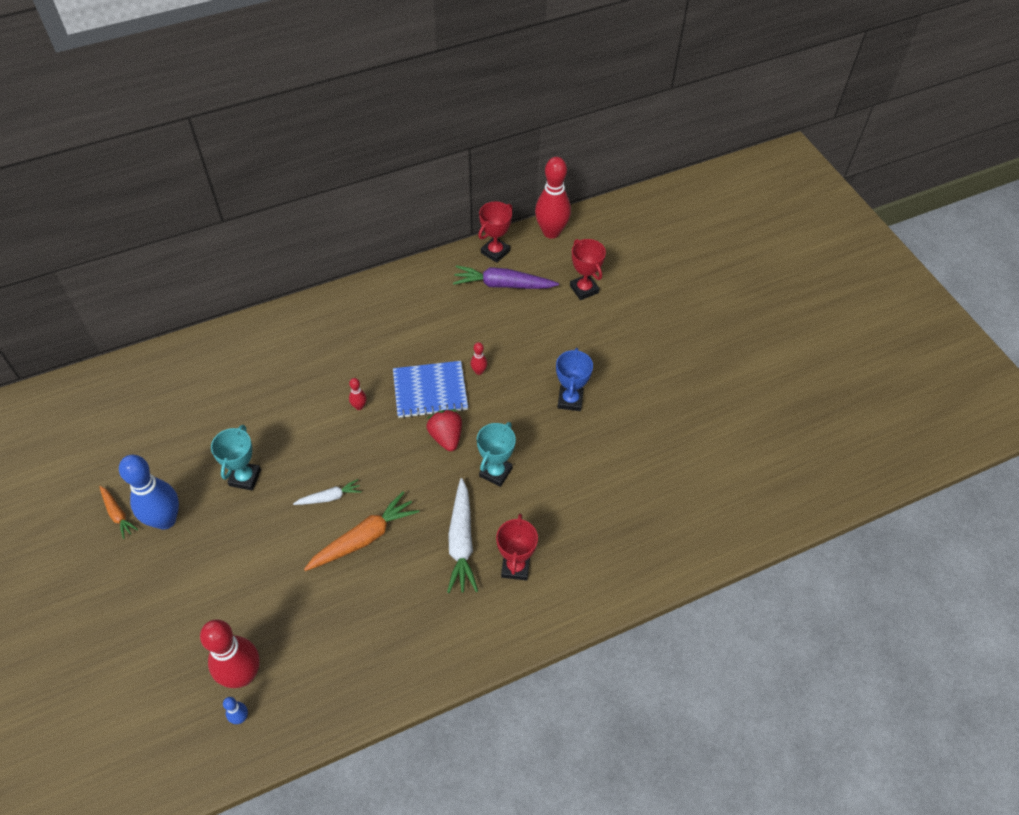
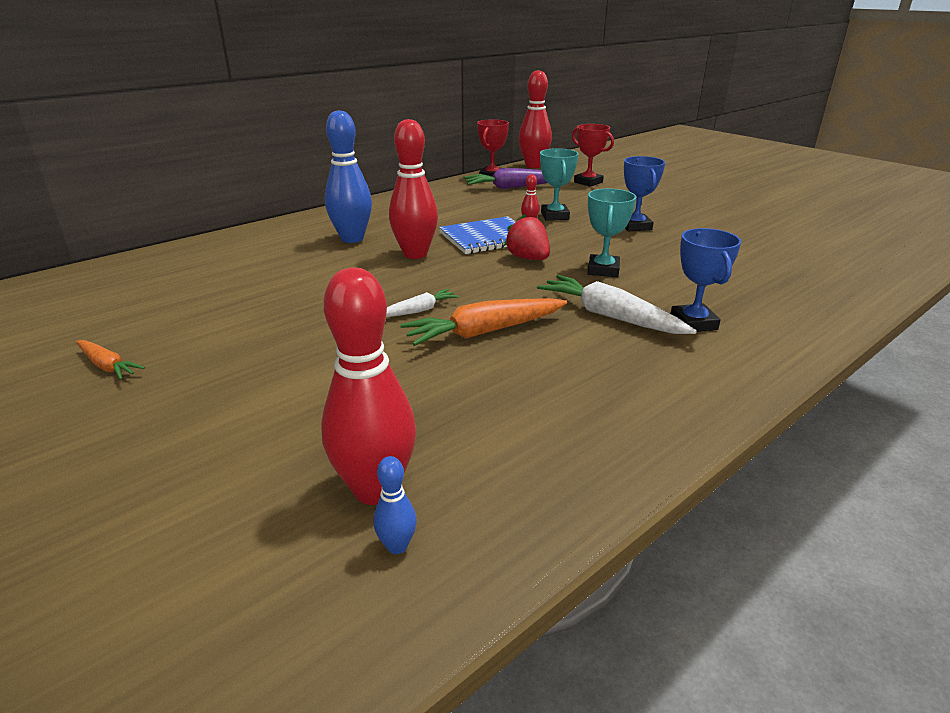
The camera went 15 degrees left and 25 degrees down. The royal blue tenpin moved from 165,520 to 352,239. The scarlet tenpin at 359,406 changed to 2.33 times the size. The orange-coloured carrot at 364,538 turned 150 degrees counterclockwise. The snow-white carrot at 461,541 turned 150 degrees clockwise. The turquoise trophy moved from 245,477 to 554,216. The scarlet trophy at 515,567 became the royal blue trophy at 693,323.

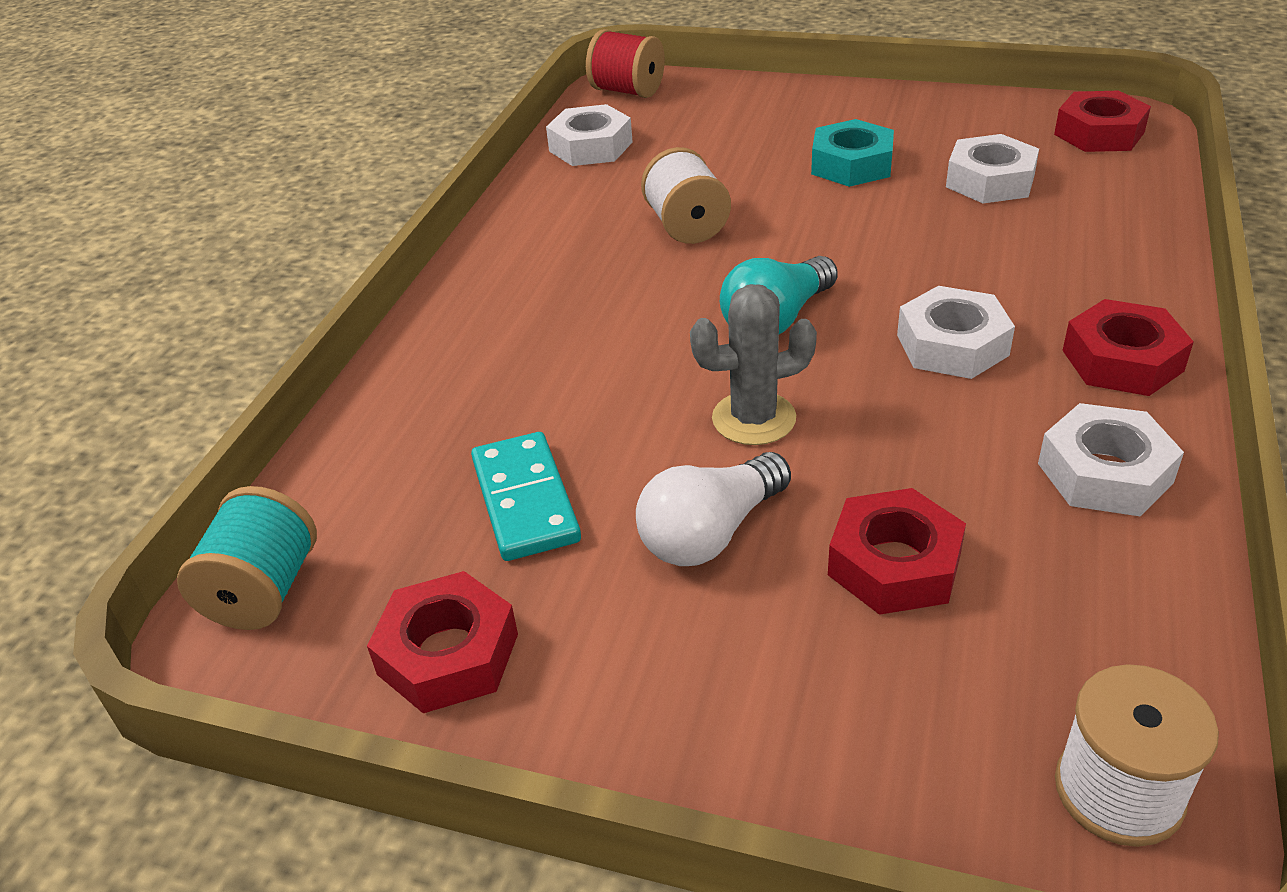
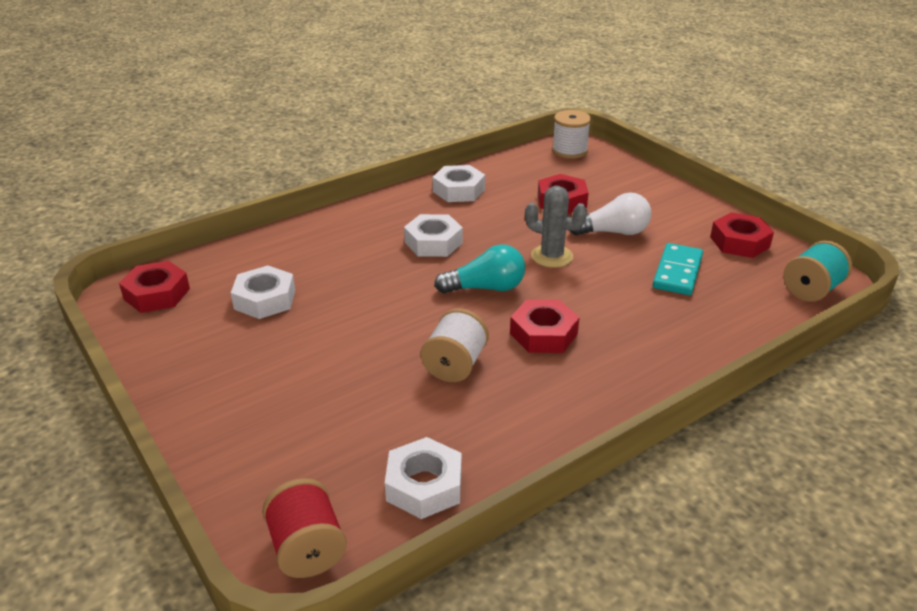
The camera went 145 degrees left and 5 degrees down. The scarlet hexagon nut moved from 1122,360 to 543,334. The turquoise hexagon nut at 851,164 disappeared.

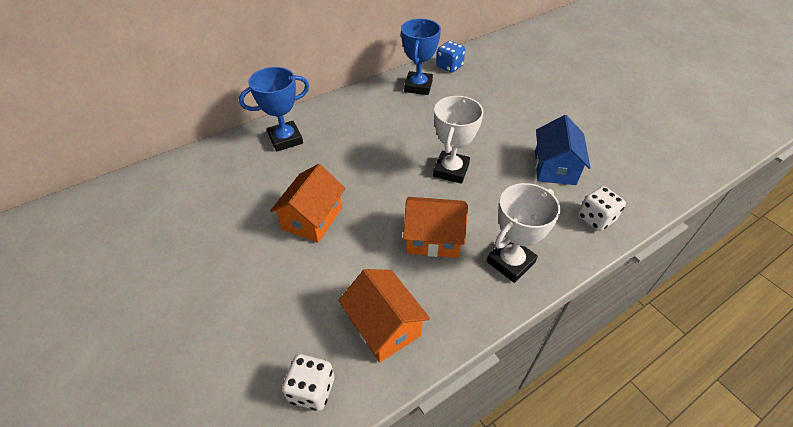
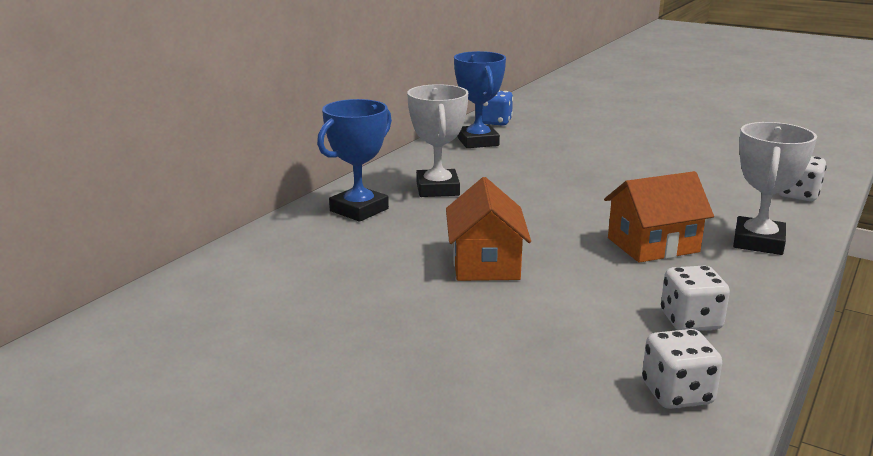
The camera went 25 degrees left and 25 degrees down. The snow-white trophy moved from 451,170 to 437,189. The orange-coloured house at 384,326 was replaced by the snow-white dice at 690,321. The royal blue house at 555,167 disappeared.

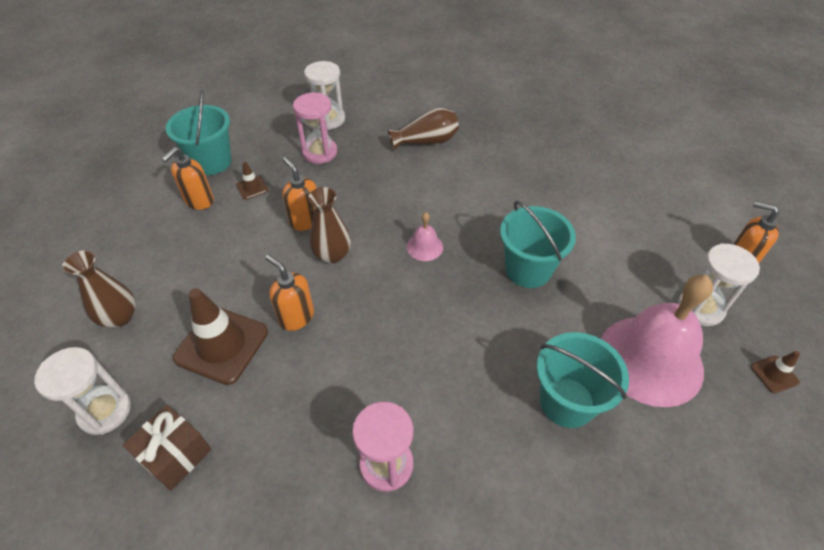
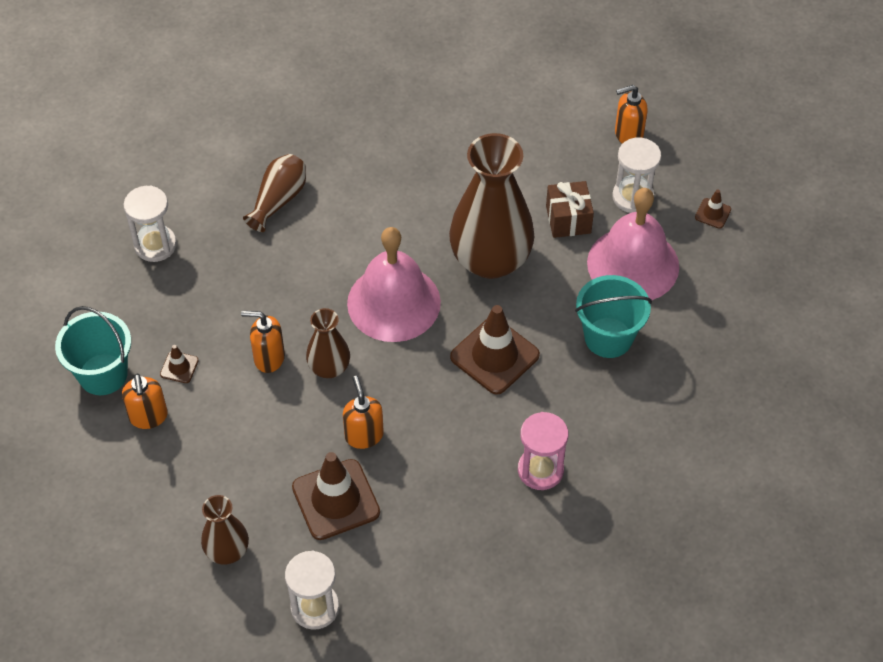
The camera went 45 degrees left and 5 degrees up. The orange-coloured soap pump at 296,317 turned 75 degrees clockwise. The pink school bell at 424,247 changed to 2.38 times the size. The turquoise pail at 528,269 was replaced by the dark brown vase at 490,259. The dark brown traffic cone at 494,356 appeared. The dark brown wrapped gift moved from 176,455 to 568,219. The pink sandglass at 320,152 disappeared.

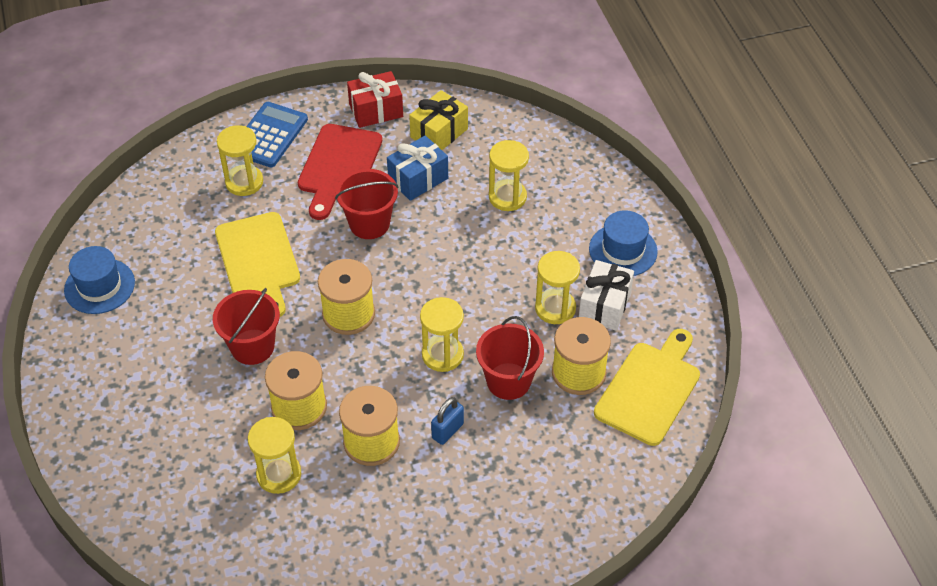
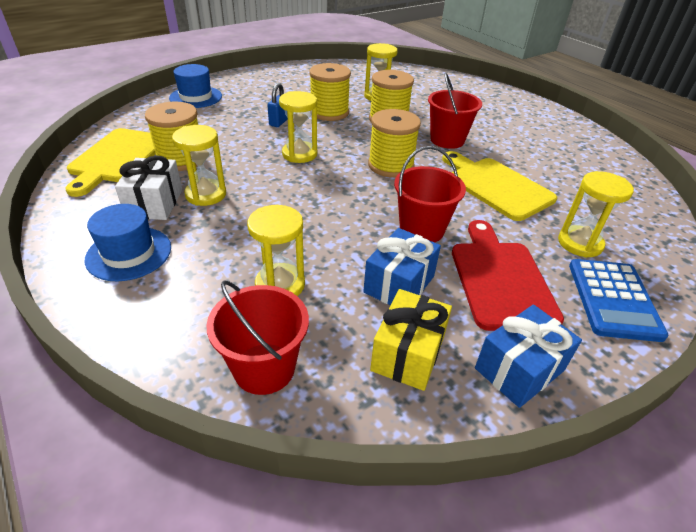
The camera went 160 degrees right and 10 degrees down. The royal blue tall hat moved from 99,286 to 196,97. The scarlet pail moved from 508,381 to 264,368. The scarlet wrapped gift at 376,110 became the royal blue wrapped gift at 519,369.

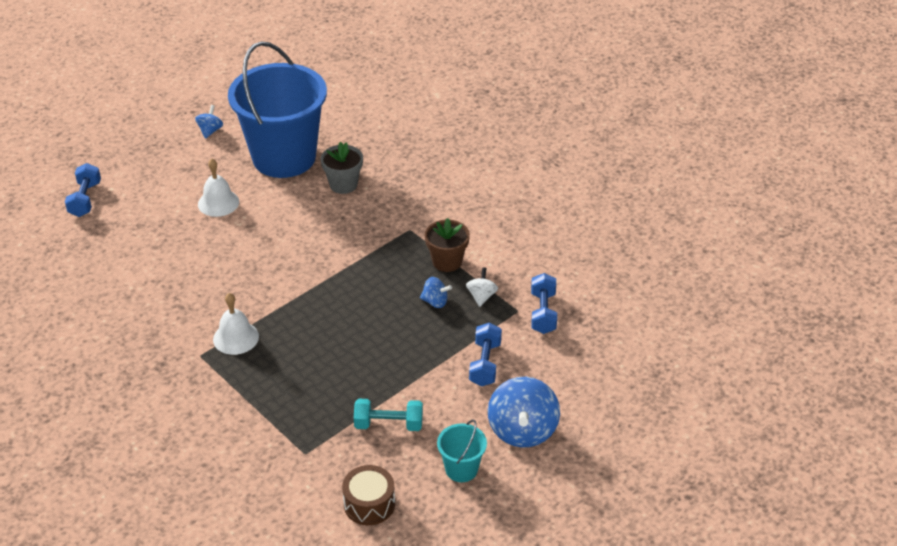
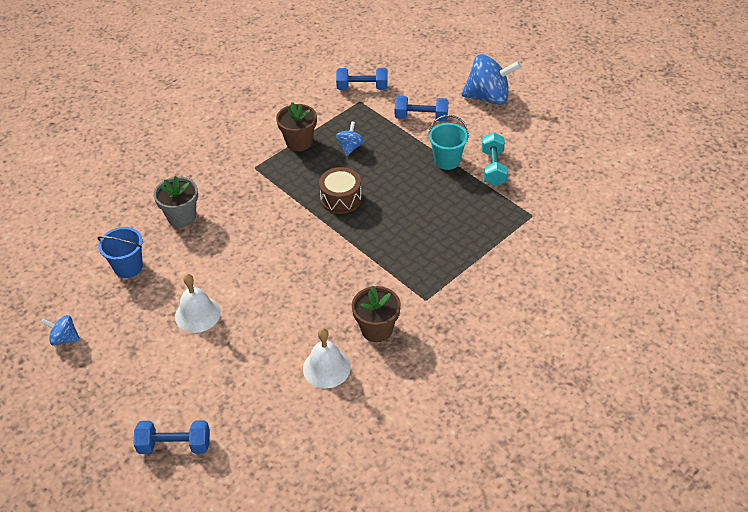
The camera went 90 degrees left and 5 degrees up. The royal blue pail at 284,157 changed to 0.41 times the size. The snow-white school bell moved from 236,337 to 326,368. The dark brown drum moved from 369,504 to 341,199. The dark brown potted plant at 376,329 appeared. The turquoise pail moved from 461,469 to 447,160. The snow-white spinning top at 481,296 disappeared.

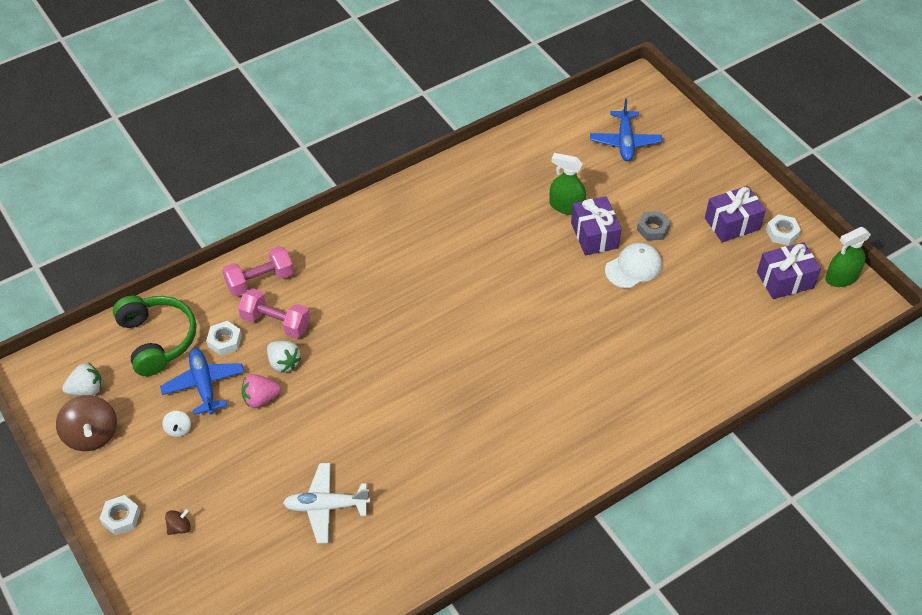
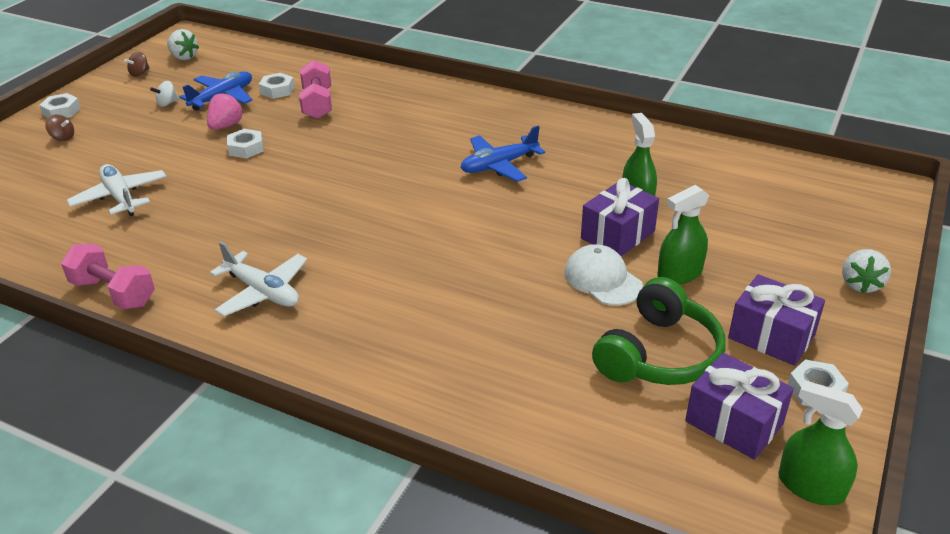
The camera went 60 degrees right and 15 degrees down. The pink hand weight moved from 260,281 to 113,293. The dark brown spinning top at 92,435 changed to 0.48 times the size. The pink berry at 261,398 turned 75 degrees clockwise. The snow-white toy plane at 262,292 appeared. The snow-white hexagon nut at 246,148 appeared. The royal blue toy plane moved from 625,141 to 499,165. The snow-white baseball cap at 633,267 turned 150 degrees counterclockwise. The green headphones moved from 157,340 to 659,354. The ash-grey hexagon nut at 653,229 was replaced by the green sprayer at 679,273. The snow-white berry moved from 283,363 to 860,284.

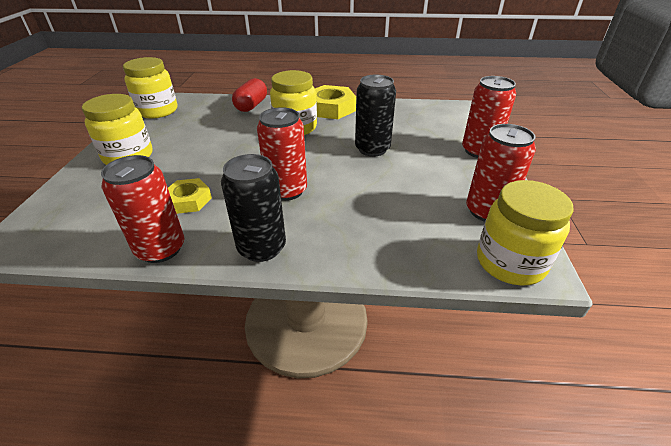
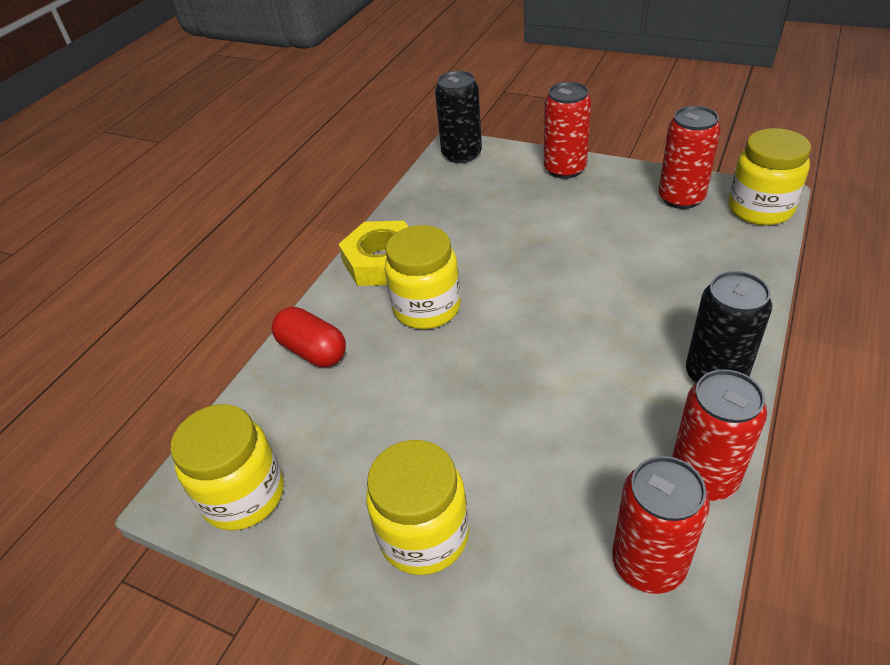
The camera went 65 degrees left and 5 degrees up. The jet-black tin moved from 372,149 to 461,154. The scarlet tin moved from 286,190 to 648,563. The golden hexagon nut at 189,200 disappeared.

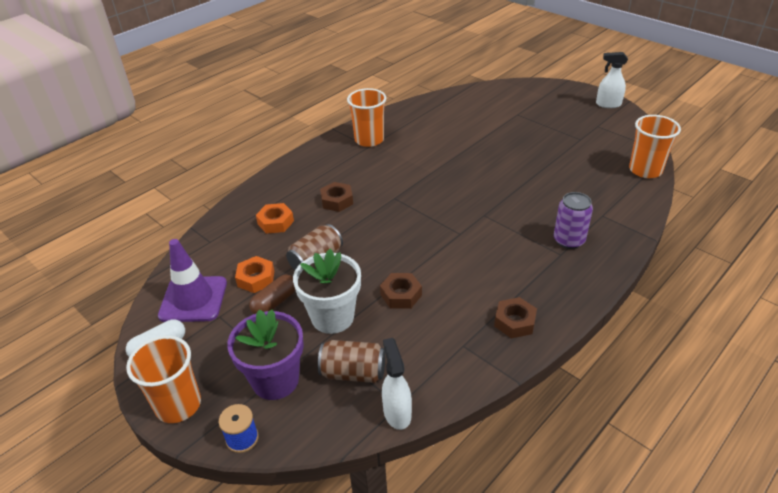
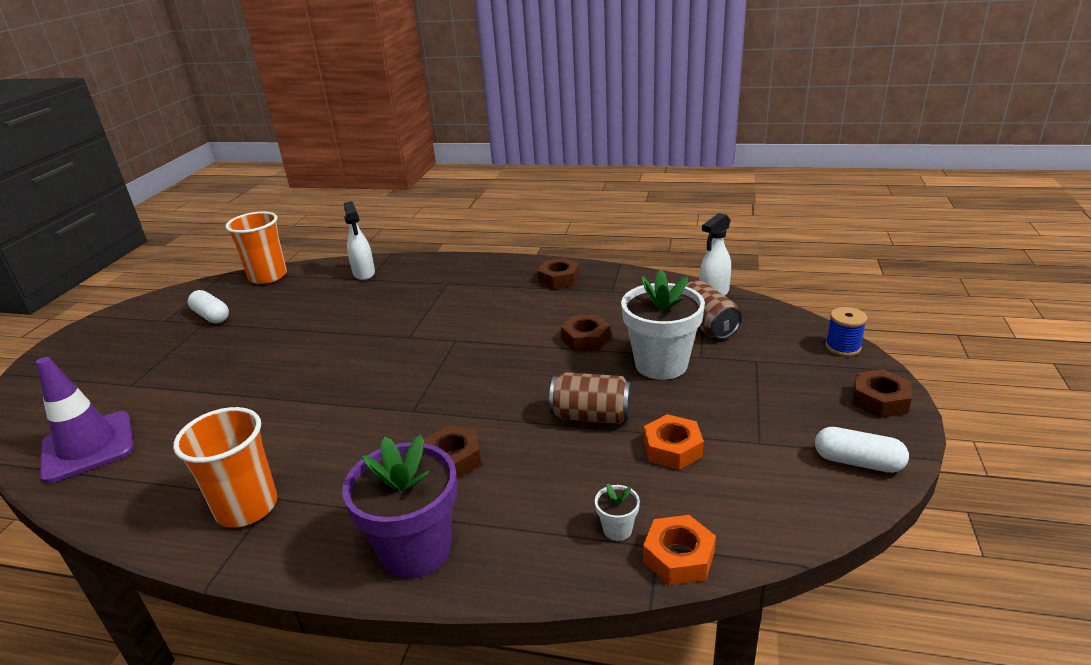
The camera went 120 degrees left and 10 degrees down. The violet traffic cone moved from 193,299 to 88,447. The snow-white pill at 211,316 appeared. The violet potted plant moved from 275,380 to 416,550. The snow-white sprayer moved from 608,104 to 364,273. The snow-white potted plant at 617,529 appeared. The orange-coloured hexagon nut moved from 275,222 to 678,557. The orange-coloured tumbler at 178,405 was replaced by the dark brown hexagon nut at 880,400. The dark brown pill at 275,302 disappeared. The violet tin at 569,240 disappeared.

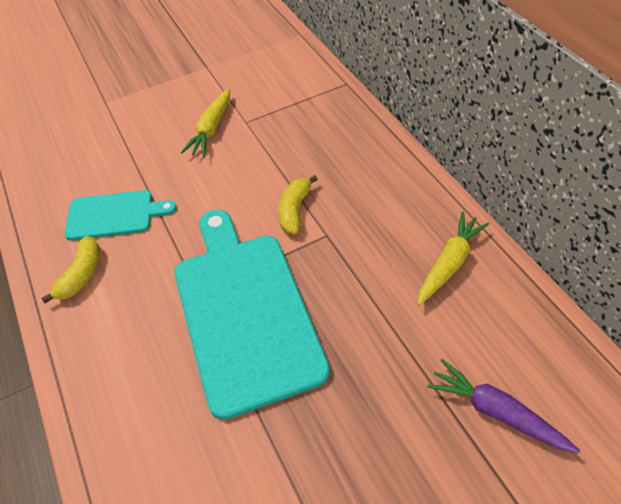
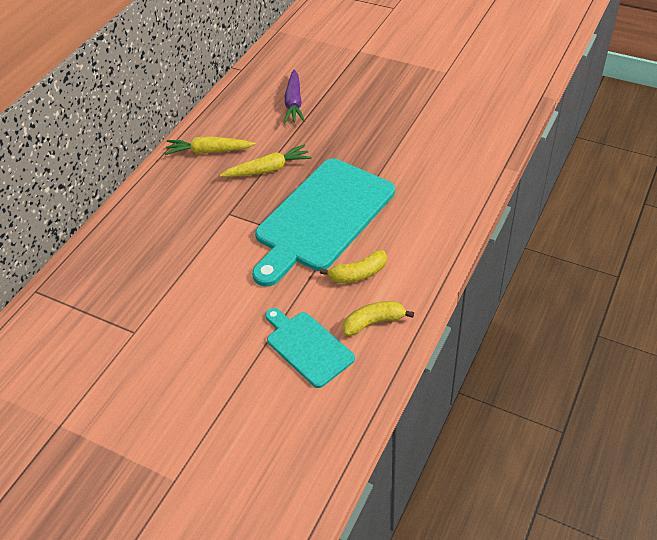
The camera went 125 degrees left and 5 degrees down. The golden carrot moved from 211,128 to 268,169. The golden banana moved from 294,210 to 358,274.

